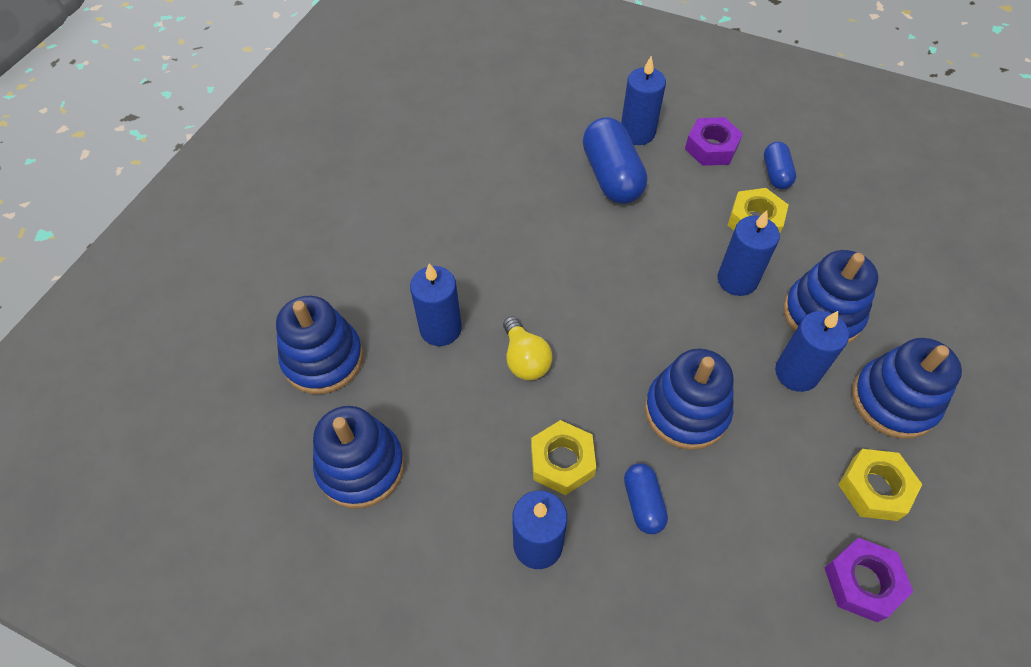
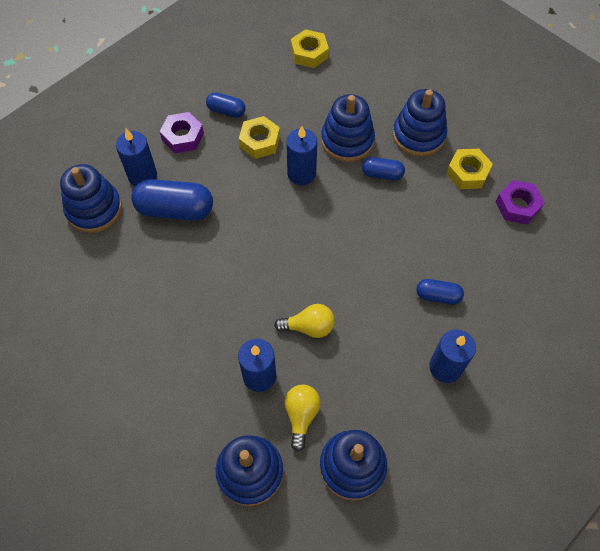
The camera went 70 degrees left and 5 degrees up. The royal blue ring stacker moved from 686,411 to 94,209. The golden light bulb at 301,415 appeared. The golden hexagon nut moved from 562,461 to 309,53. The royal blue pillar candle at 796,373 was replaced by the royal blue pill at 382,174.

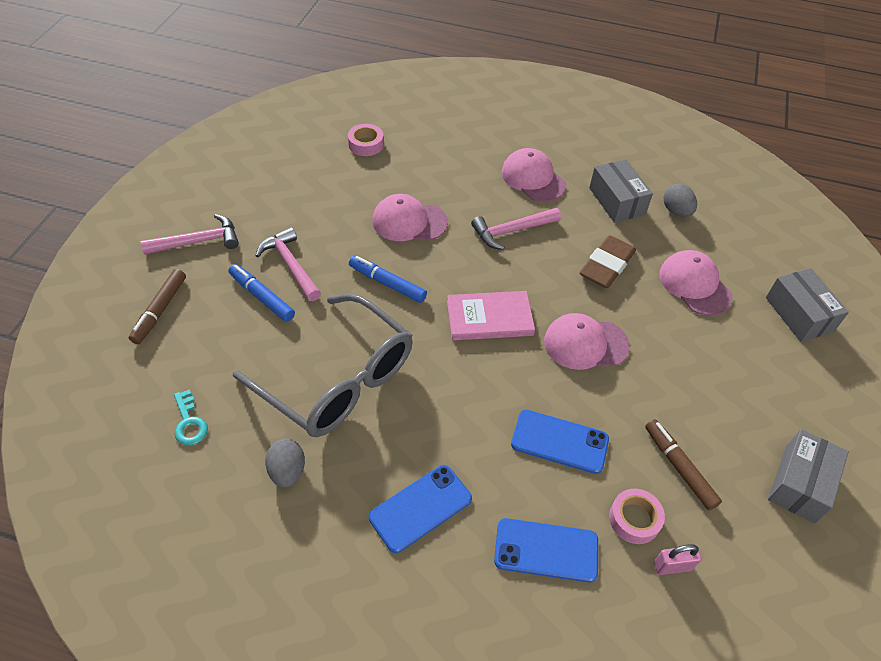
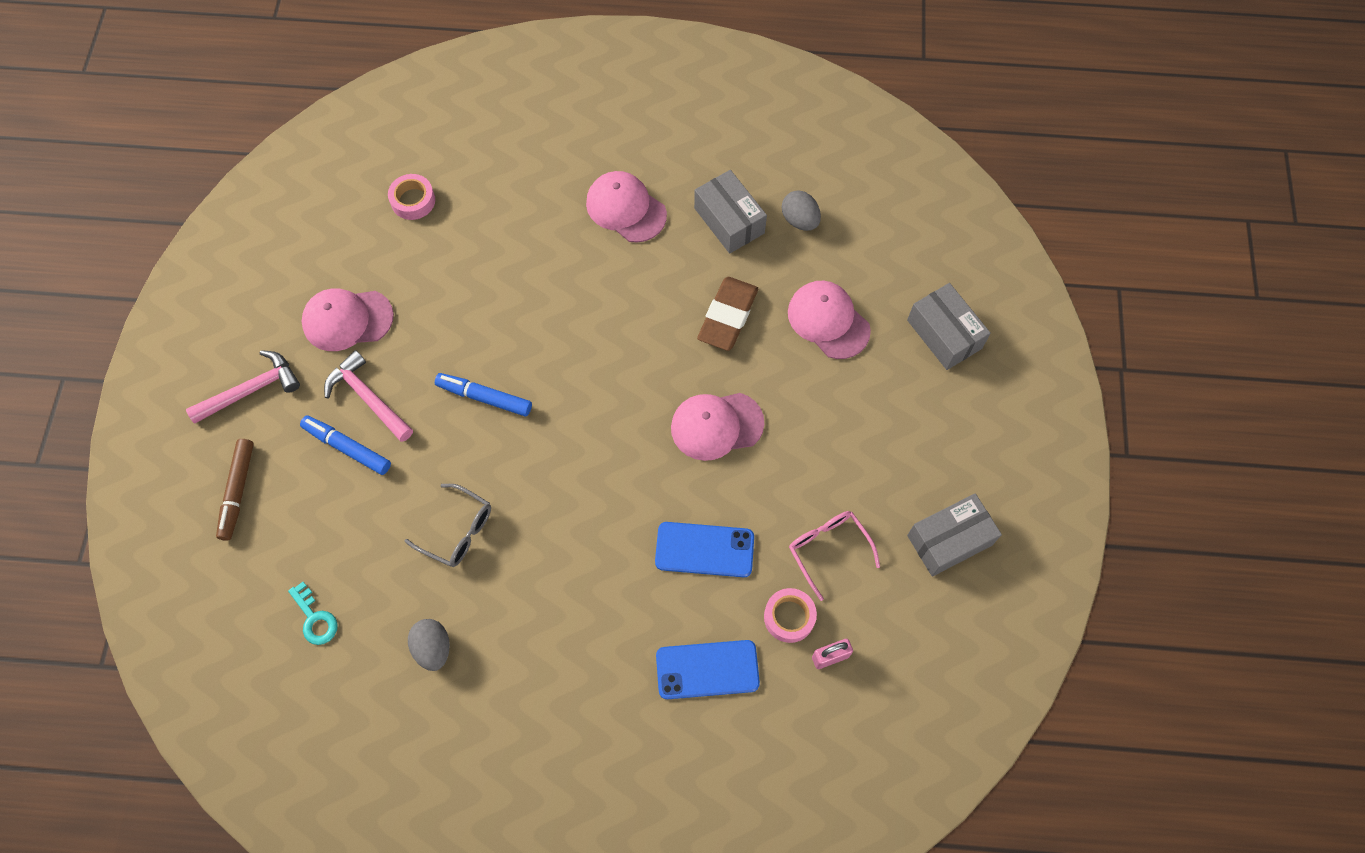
The camera went 10 degrees left and 15 degrees up. The pink baseball cap moved from 409,222 to 347,320. The ash-grey eyeglasses at 337,379 changed to 0.47 times the size. The dark brown marker pen at 679,467 was replaced by the pink eyeglasses at 828,550. The ash-grey package at 800,484 turned 45 degrees clockwise. The royal blue mobile phone at 420,508 disappeared. The pink hardback at 489,318 disappeared. The pink hammer at 511,231 disappeared.

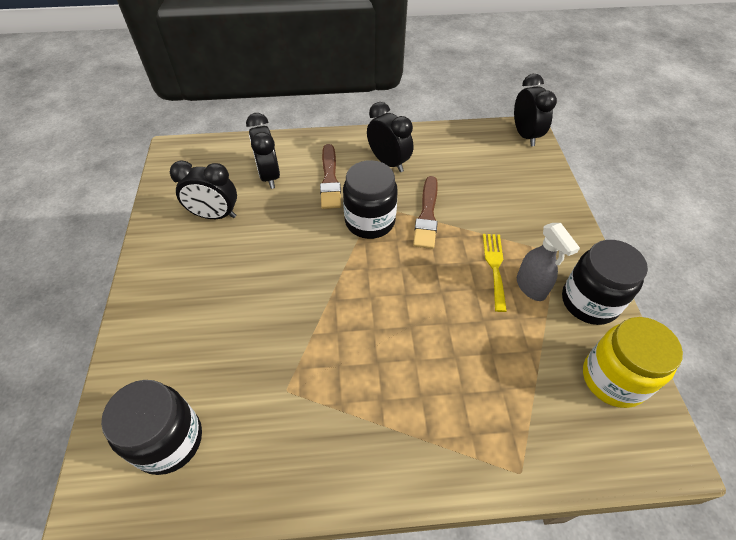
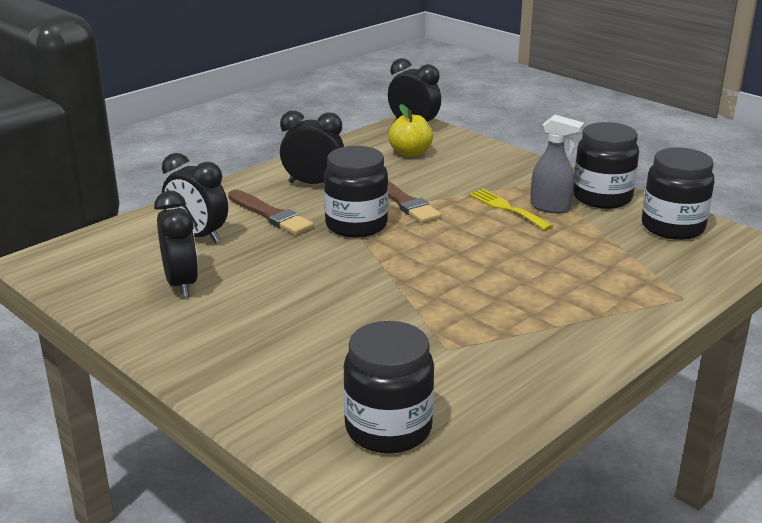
The camera went 40 degrees left and 25 degrees down. The jet-black clock at 215,215 turned 75 degrees counterclockwise. The golden toy apple at 410,153 appeared. The golden jam jar at 613,379 became the jet-black jam jar at 672,227.

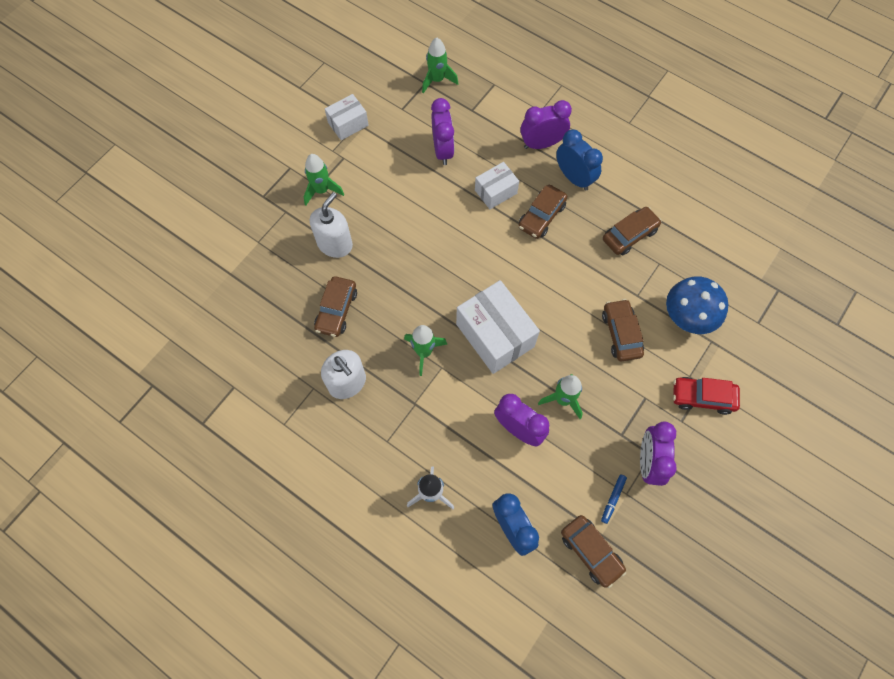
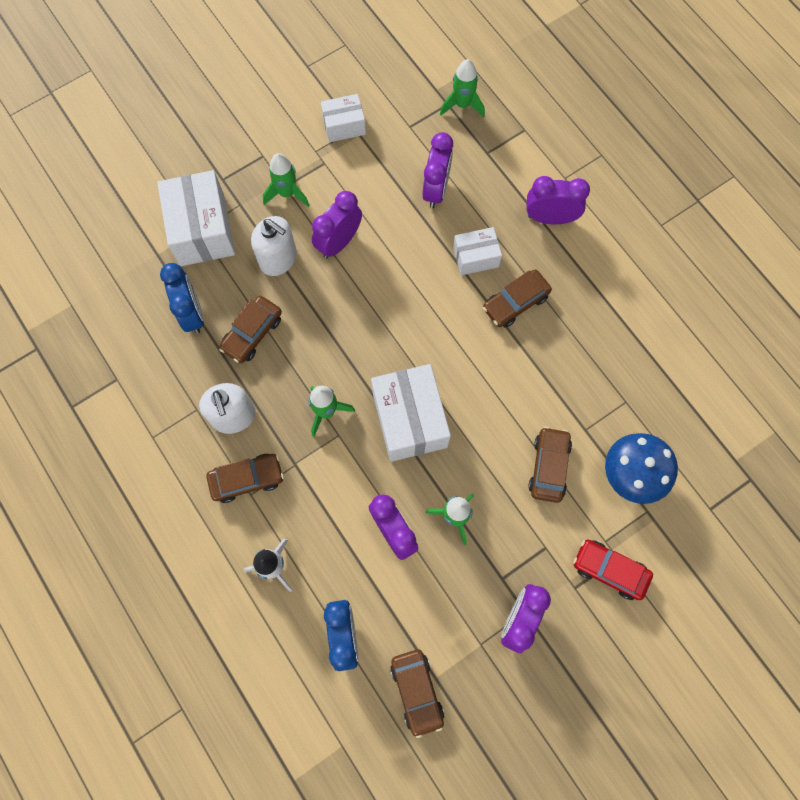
The camera went 20 degrees right and 5 degrees up. The snow-white package at 202,230 appeared. The royal blue clock moved from 574,178 to 192,313. The dark brown car moved from 629,235 to 247,479. The snow-white soap pump at 335,244 turned 75 degrees clockwise. The violet clock at 339,242 appeared. The royal blue marker pen at 613,499 disappeared.

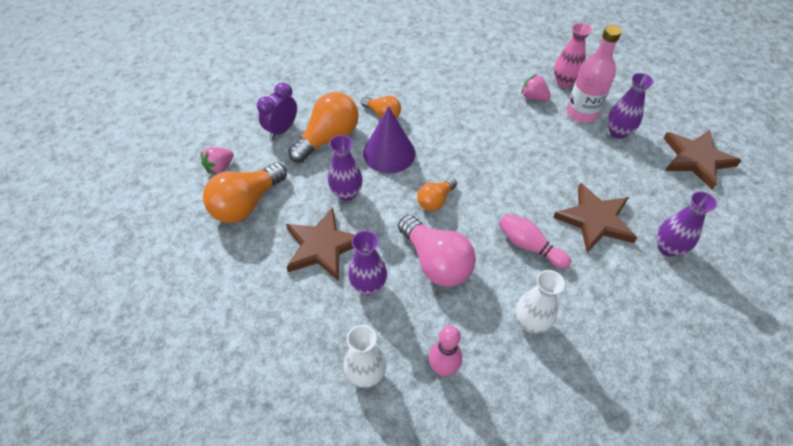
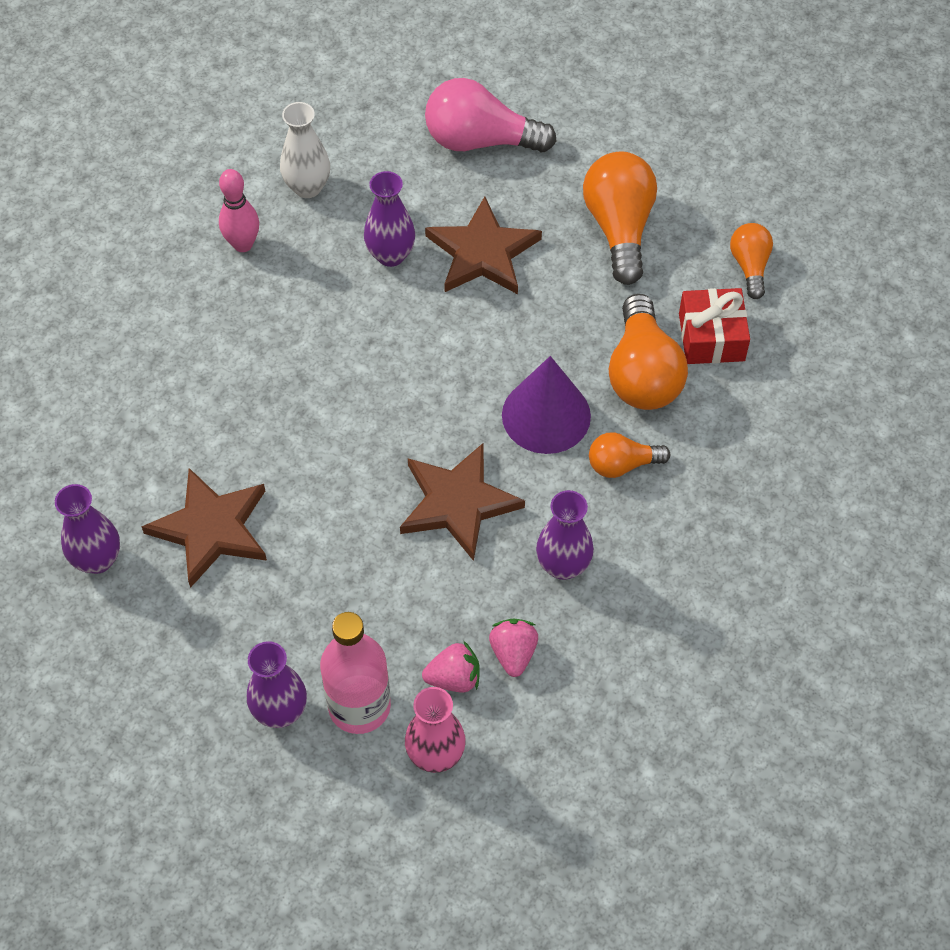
The camera went 135 degrees right and 5 degrees up. The dark brown star shape moved from 696,159 to 458,503. The pink light bulb moved from 436,262 to 480,140. The pink berry moved from 220,167 to 513,653. The violet vase moved from 346,193 to 563,565. The violet clock at 282,130 was replaced by the scarlet wrapped gift at 711,337. The orange-coloured light bulb moved from 435,200 to 750,266. The pink tenpin at 529,246 disappeared. The snow-white vase at 531,323 disappeared.

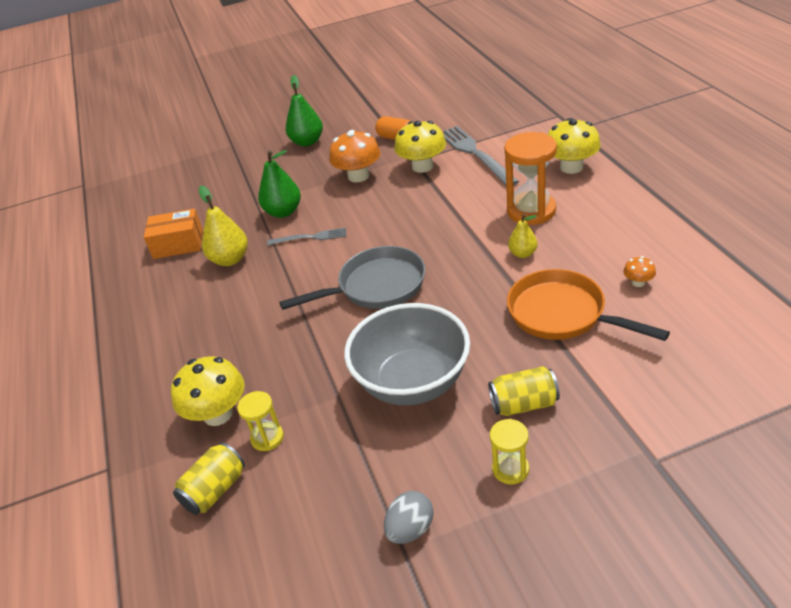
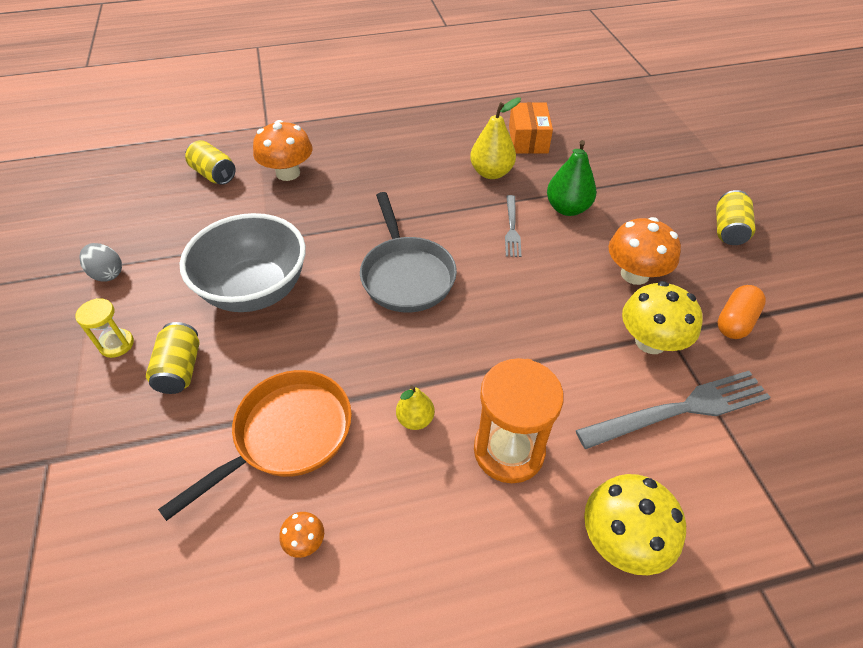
The camera went 90 degrees right and 10 degrees up. The golden mushroom at 218,414 became the orange-coloured mushroom at 288,173. The green toy pear at 307,142 was replaced by the golden tin at 728,230. The golden sandglass at 267,438 disappeared.

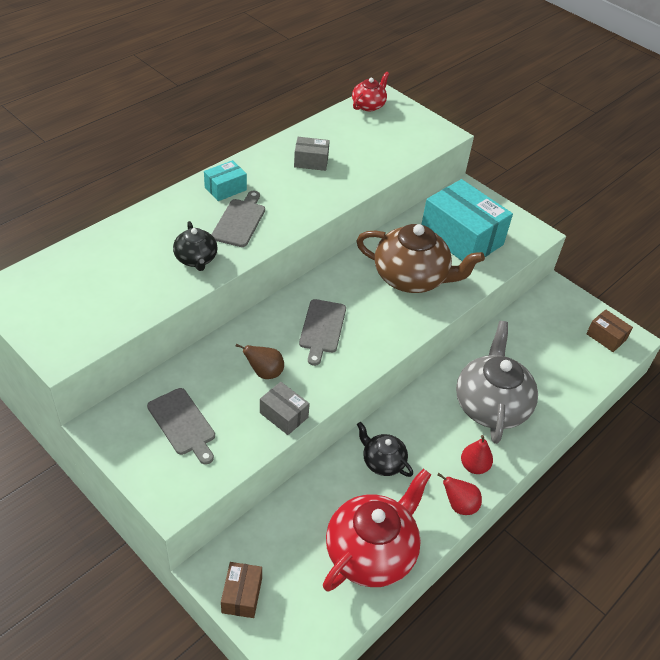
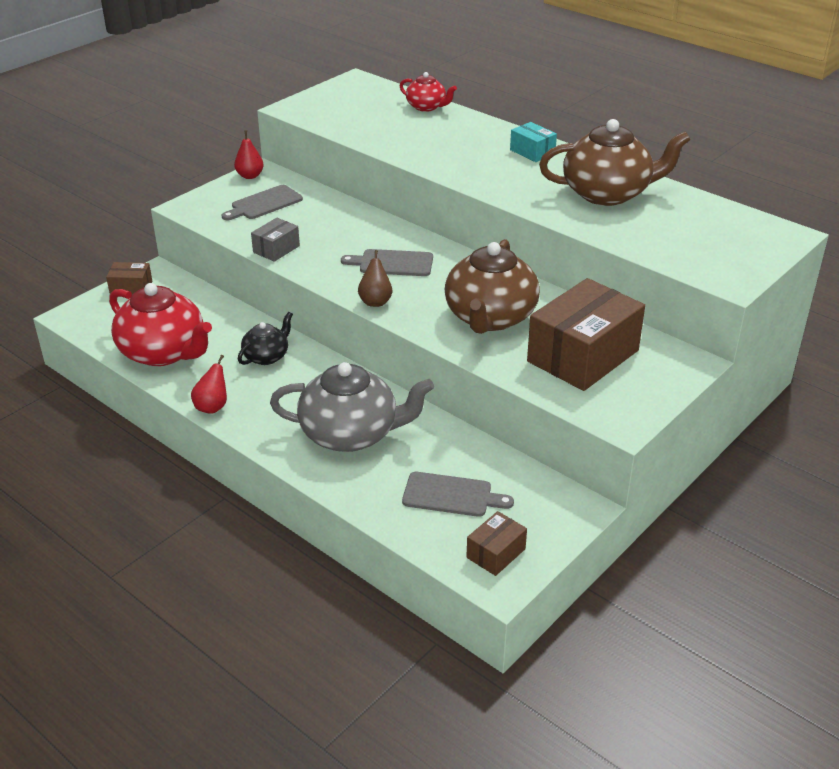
The camera went 90 degrees right and 10 degrees down. The scarlet toy pear moved from 474,466 to 250,176. The dark brown toy pear moved from 264,372 to 375,301. The scarlet tea pot moved from 368,105 to 427,107. The ash-grey bread board moved from 240,221 to 451,495. The turquoise package at 461,237 became the dark brown package at 583,356. The ash-grey package at 311,161 was replaced by the dark brown tea pot at 608,193. The jet-black tea pot at 196,259 disappeared.

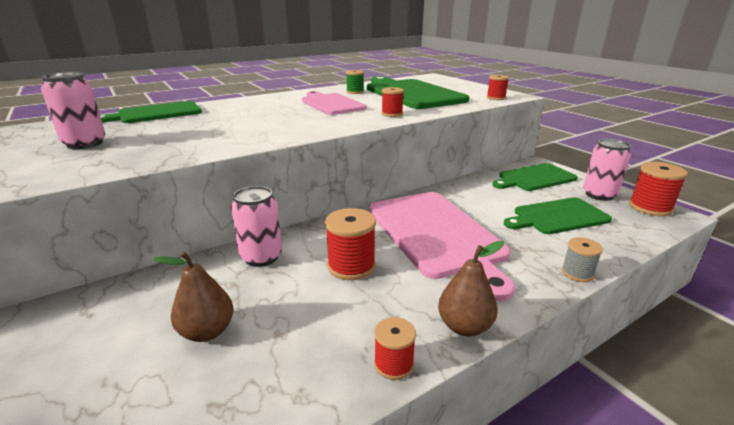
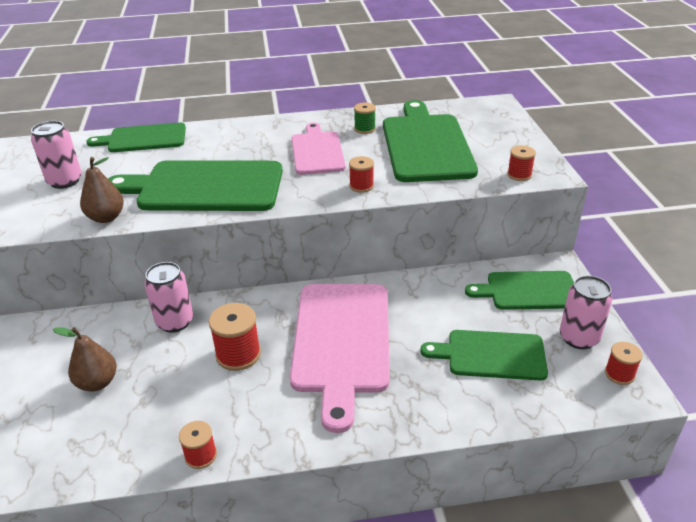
The camera went 25 degrees right and 10 degrees up. The dark brown toy pear moved from 464,326 to 106,217. The green bread board at 205,187 appeared. The scarlet spool at 650,207 changed to 0.61 times the size. The ash-grey spool at 577,273 disappeared.

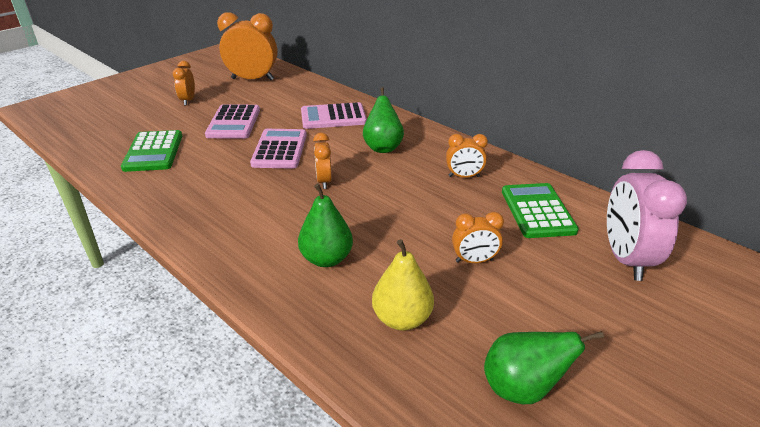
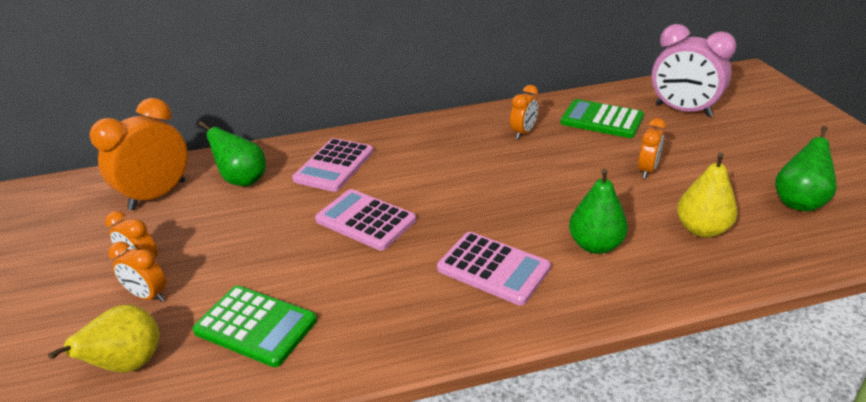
The camera went 55 degrees left and 0 degrees up. The golden toy pear at 129,364 appeared. The orange-coloured clock moved from 324,181 to 148,296. The green toy pear moved from 383,147 to 243,180. The pink adding machine moved from 233,123 to 493,268.

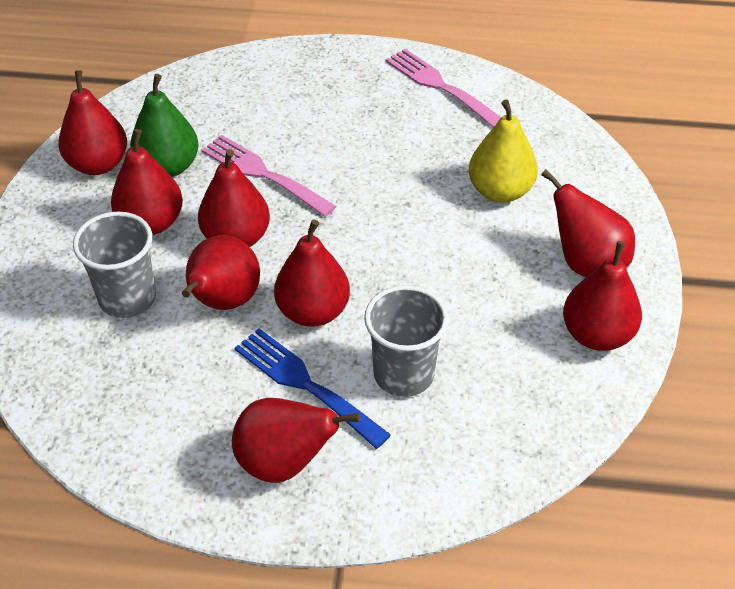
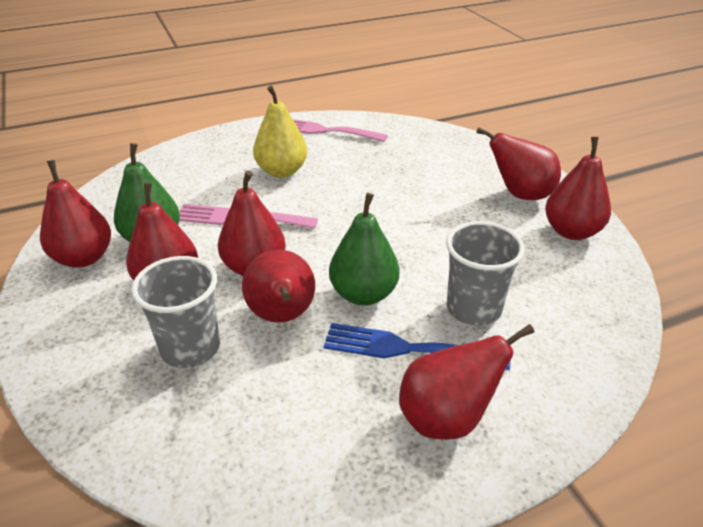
The camera went 30 degrees left and 10 degrees down. The golden toy pear moved from 500,191 to 281,171. The scarlet toy pear at 313,312 became the green toy pear at 363,294.

